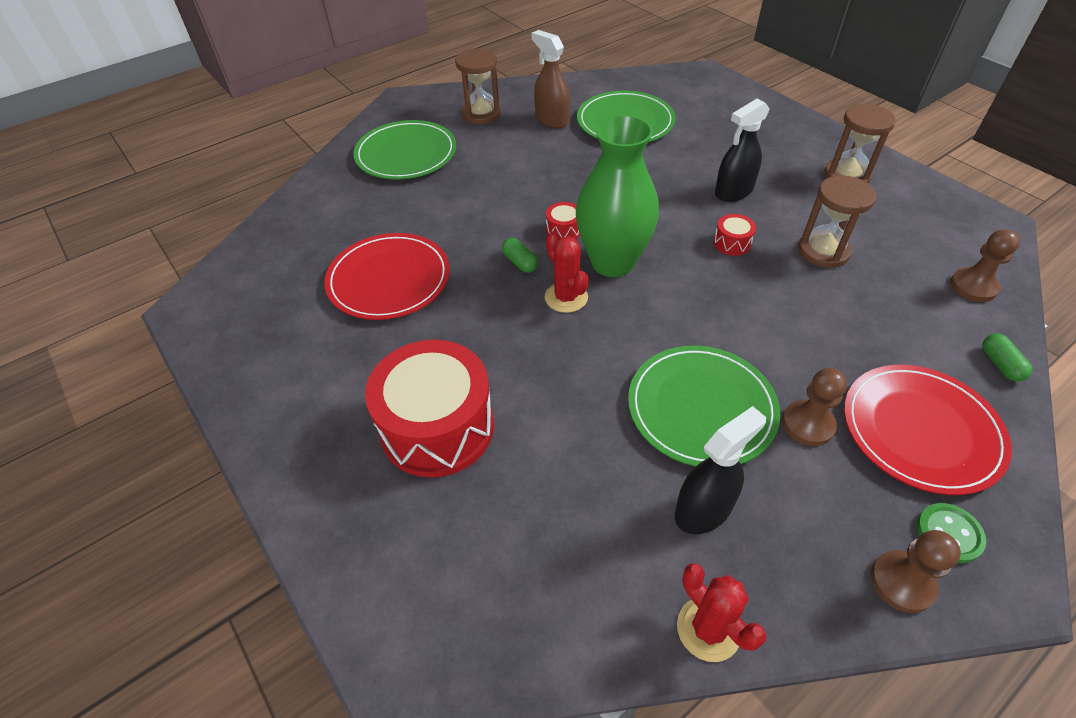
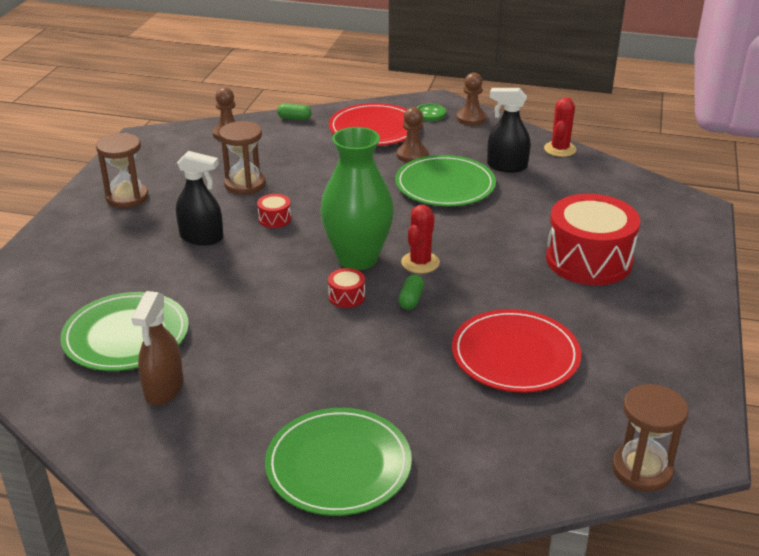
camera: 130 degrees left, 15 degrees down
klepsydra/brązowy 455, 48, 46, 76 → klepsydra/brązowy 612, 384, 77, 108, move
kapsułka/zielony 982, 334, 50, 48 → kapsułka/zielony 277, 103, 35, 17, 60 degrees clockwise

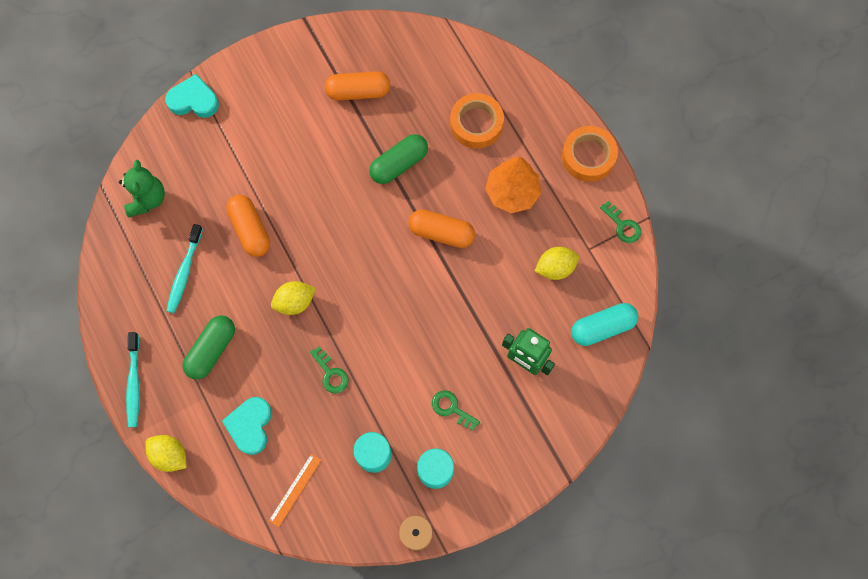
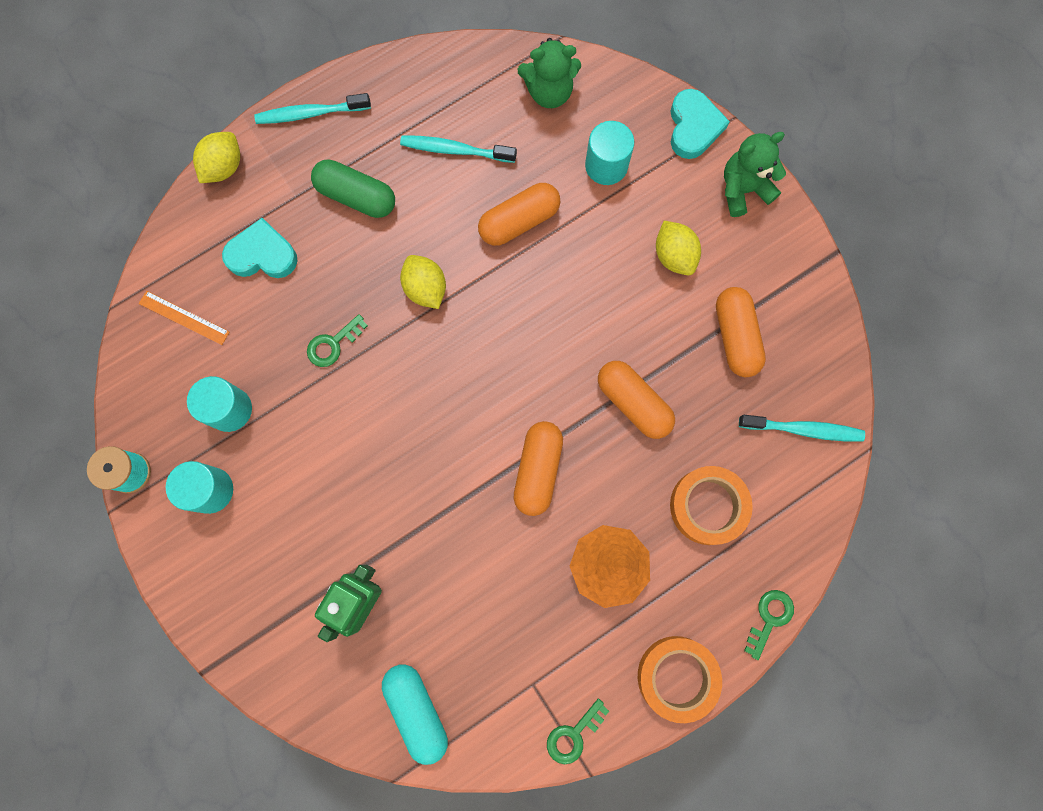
camera: 85 degrees right, 5 degrees up
kapsułka/zielony 369, 134, 59, 50 → kapsułka/pomarańczowy 598, 361, 77, 78
cytryna/żółty 535, 247, 44, 33 → cytryna/żółty 656, 221, 45, 54, move
klucz/zielony 432, 390, 48, 41 → klucz/zielony 744, 590, 50, 70, move
- → walec/turkusowy 585, 121, 49, 64
- → miś/zielony 724, 132, 62, 85
- → szczoteczka do zębów/turkusowy 739, 415, 126, 26

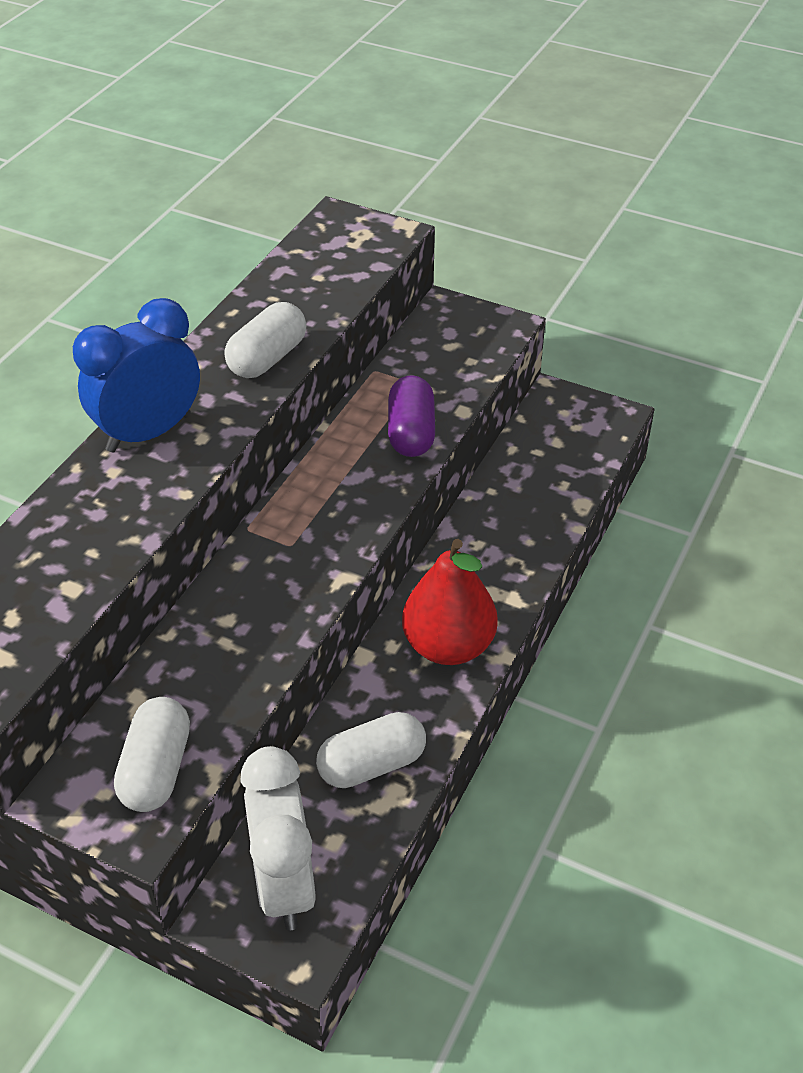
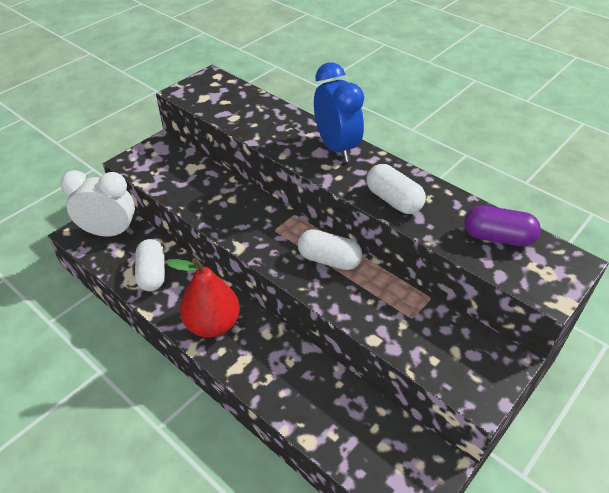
camera: 105 degrees right, 0 degrees up
kapsułka/fioletowy 388, 375, 47, 82 → kapsułka/fioletowy 464, 205, 77, 41, move
kapsułka/biały 114, 697, 76, 115 → kapsułka/biały 298, 229, 64, 41, move

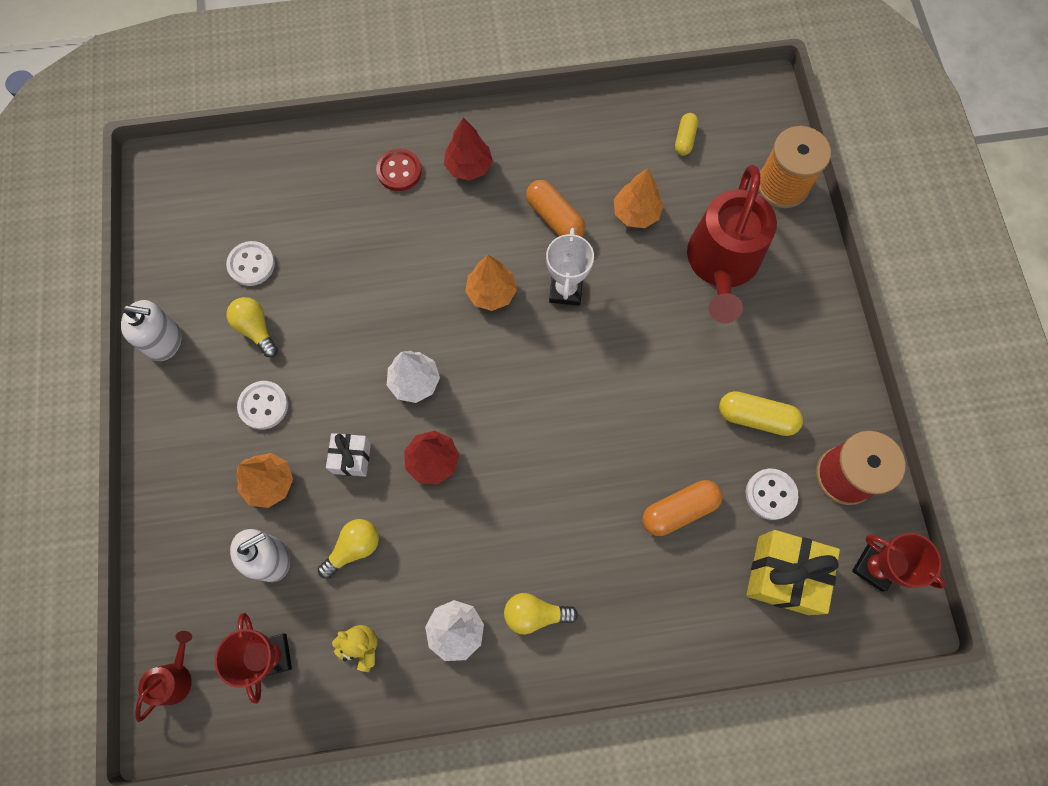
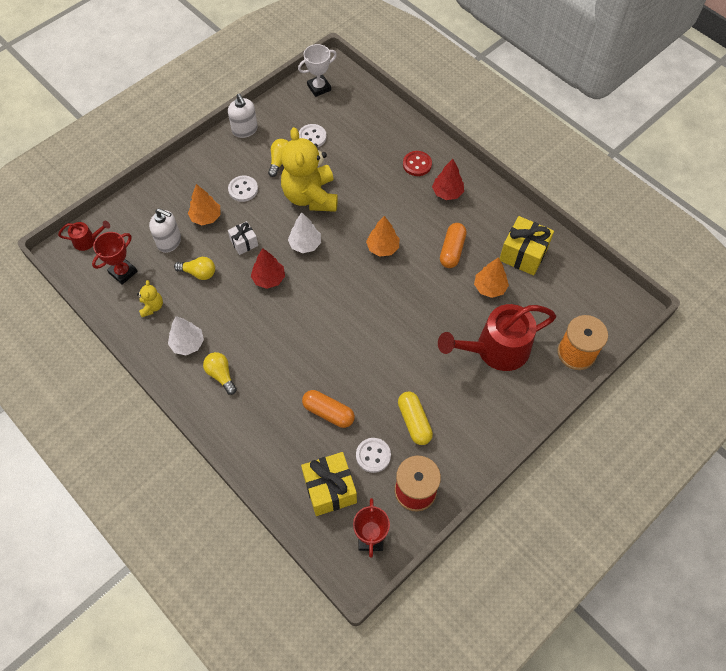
camera: 55 degrees right, 10 degrees down
kapsułka/żółty 675, 113, 23, 43 → -
puchar/biały 546, 228, 48, 78 → puchar/biały 298, 44, 39, 53, move
- → miś/żółty 281, 127, 57, 85
- → prezent/żółty 500, 216, 54, 59

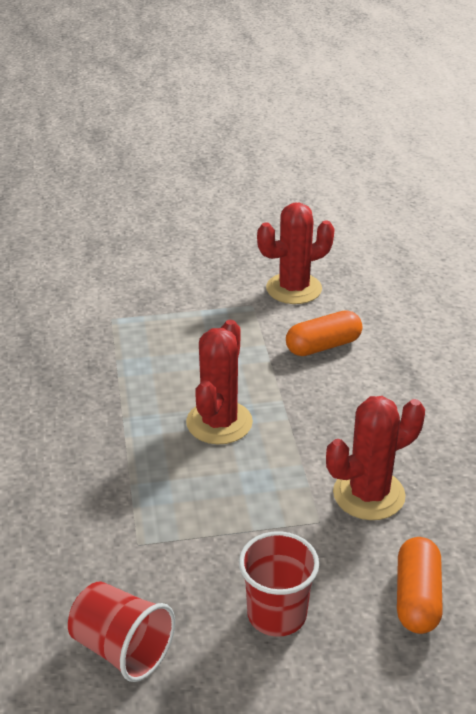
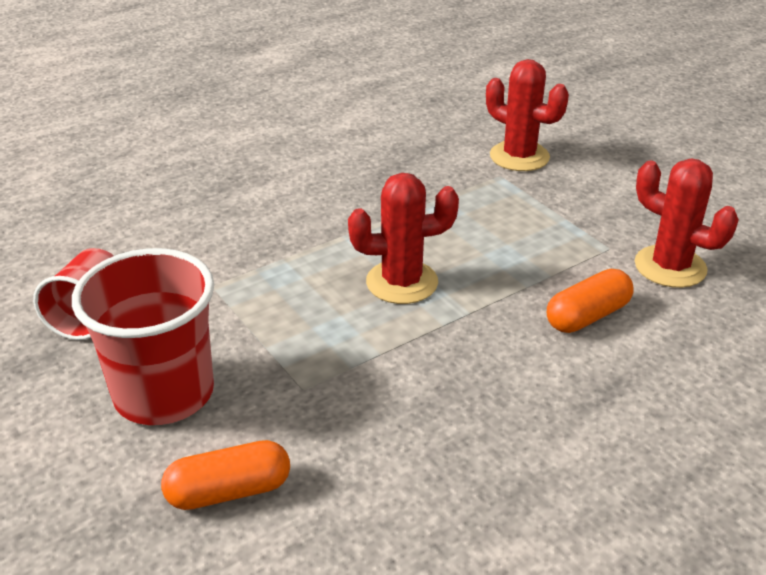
camera: 65 degrees right, 0 degrees up
kapsułka/pomarańczowy 286, 310, 76, 46 → kapsułka/pomarańczowy 547, 269, 87, 64, 75 degrees counterclockwise
kaktus/czerwony 326, 396, 99, 124 → kaktus/czerwony 486, 59, 83, 112, move
szklanka/czerwony 239, 531, 80, 106 → szklanka/czerwony 72, 248, 142, 177, x1.63

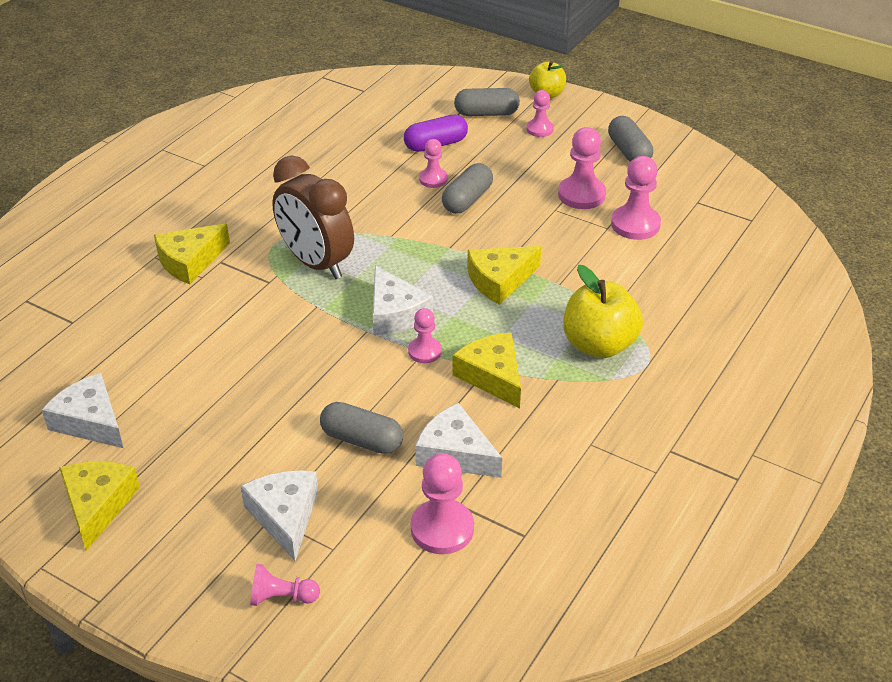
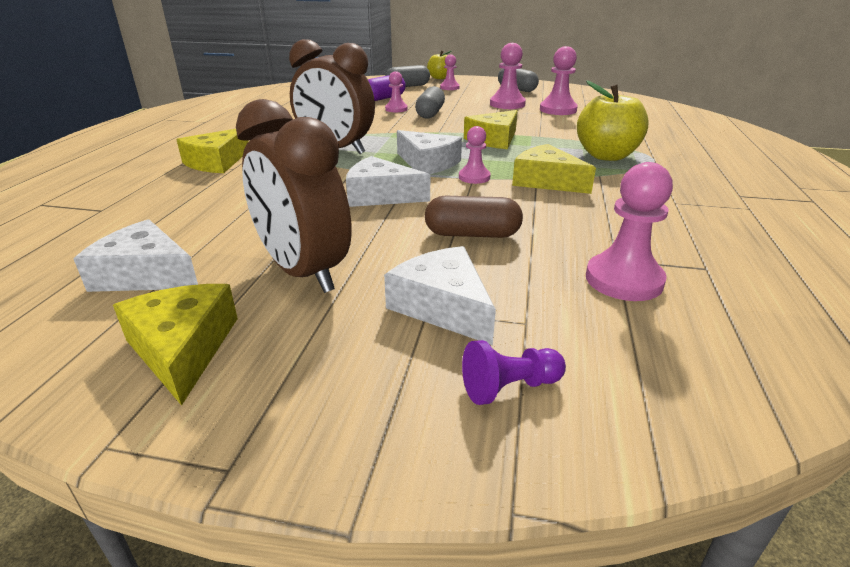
camera: 20 degrees left, 10 degrees down
kapsułka/szary 320, 402, 83, 52 → kapsułka/brązowy 425, 196, 98, 42
ser/biały 415, 403, 87, 75 → ser/biały 346, 156, 84, 51, move
pionek/różowy 250, 564, 70, 42 → pionek/fioletowy 462, 340, 104, 65
- → budzik/brązowy 236, 99, 116, 194

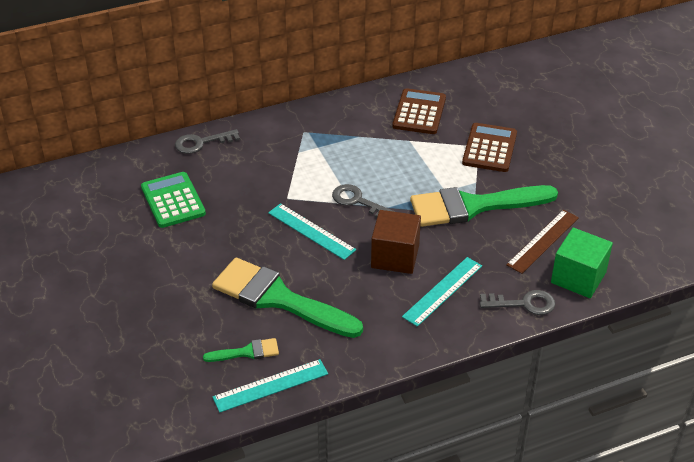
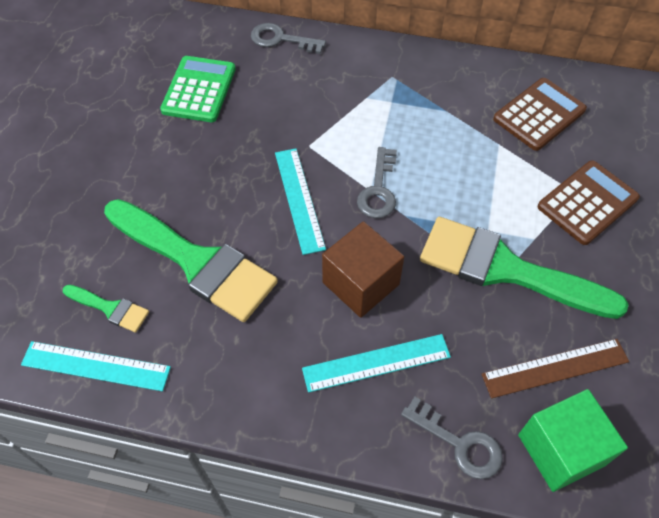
camera: 35 degrees right, 15 degrees up
klucz/szary 332, 184, 63, 34 → klucz/szary 357, 147, 40, 71, 150 degrees counterclockwise
pędzel/zielony 212, 258, 151, 80 → pędzel/zielony 104, 199, 174, 123, 150 degrees clockwise

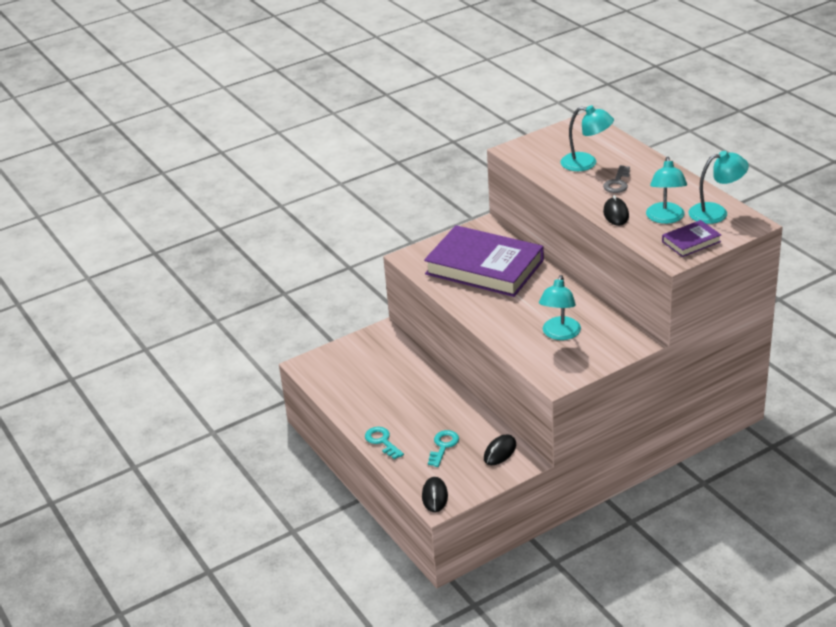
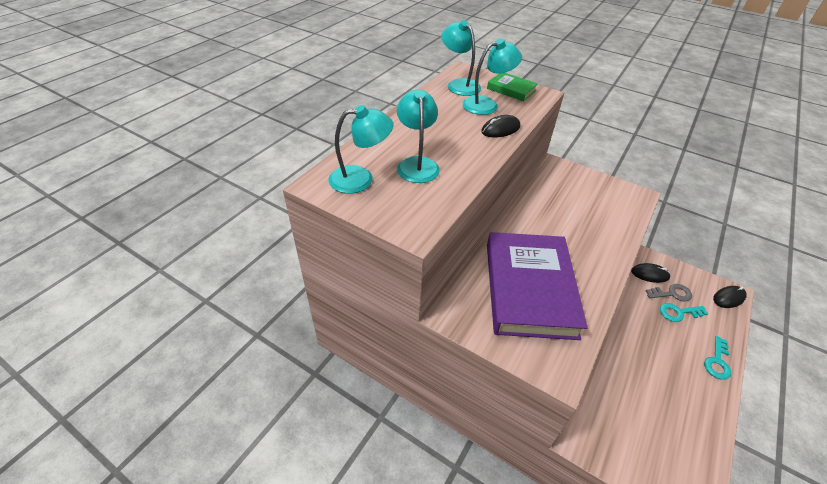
camera: 120 degrees left, 10 degrees up
klucz/szary 603, 165, 27, 28 → klucz/szary 646, 284, 46, 17, move
książka/fioletowy 662, 220, 59, 37 → książka/zielony 487, 73, 51, 29
lampka/turkusowy 539, 275, 42, 65 → lampka/turkusowy 328, 105, 66, 89, move

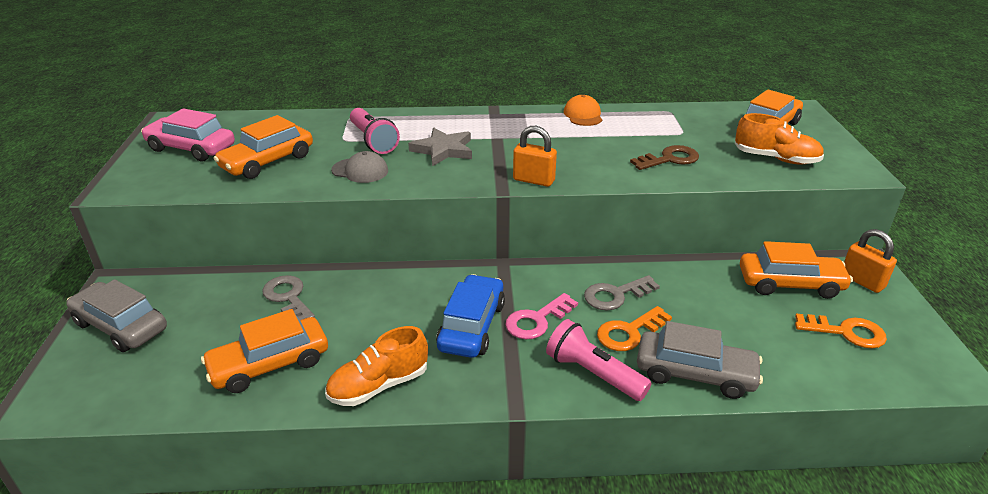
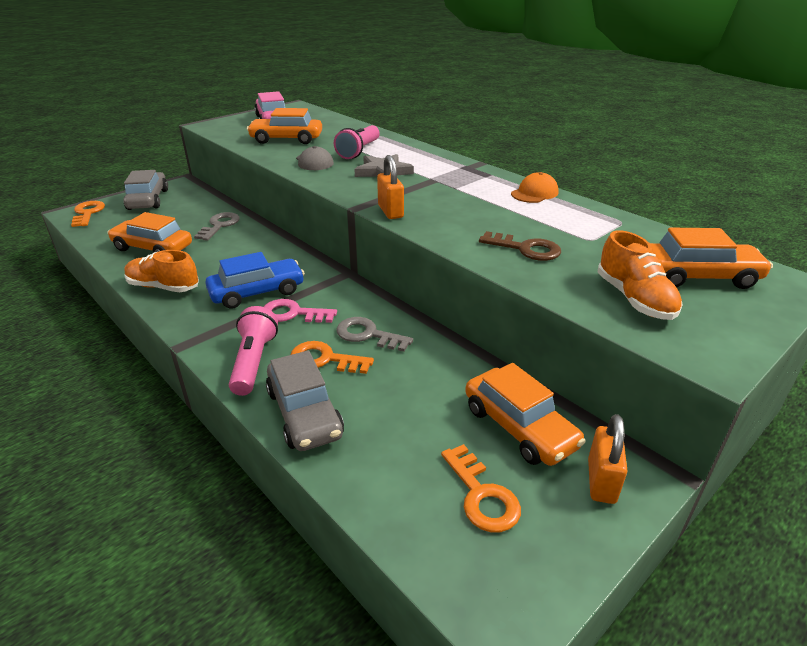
camera: 50 degrees right, 0 degrees up
- → klucz/pomarańczowy 71, 201, 34, 26

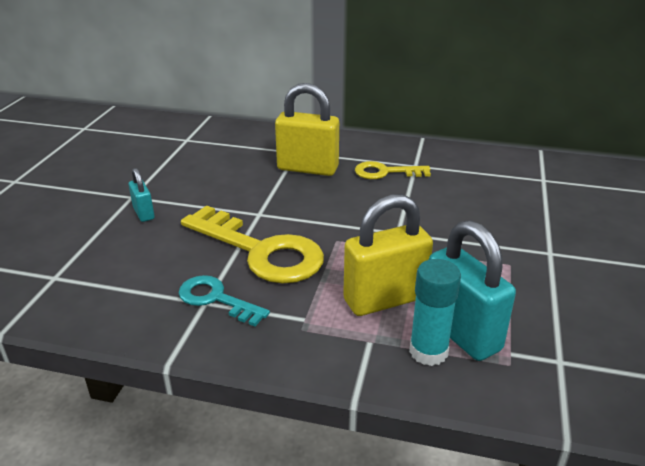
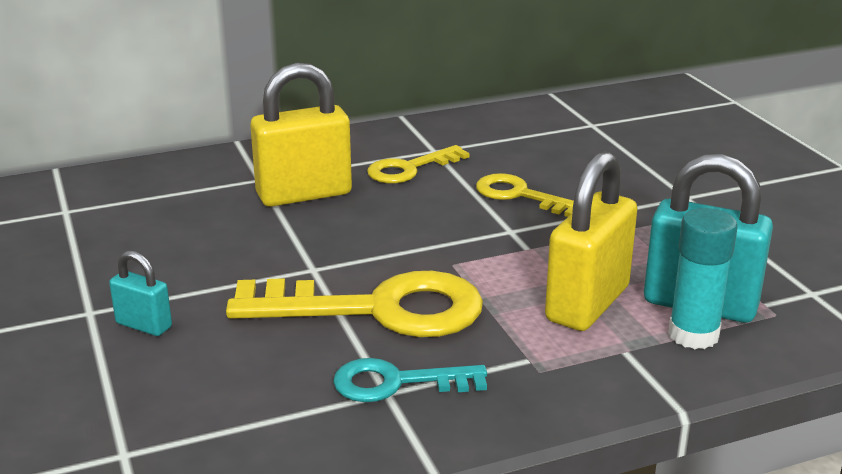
camera: 35 degrees left, 5 degrees down
- → klucz/żółty 476, 173, 98, 44

